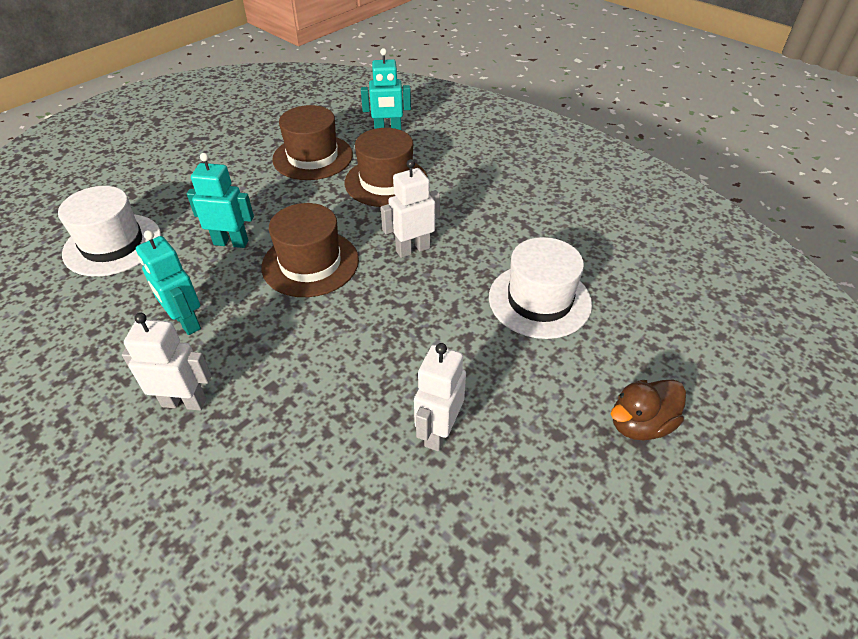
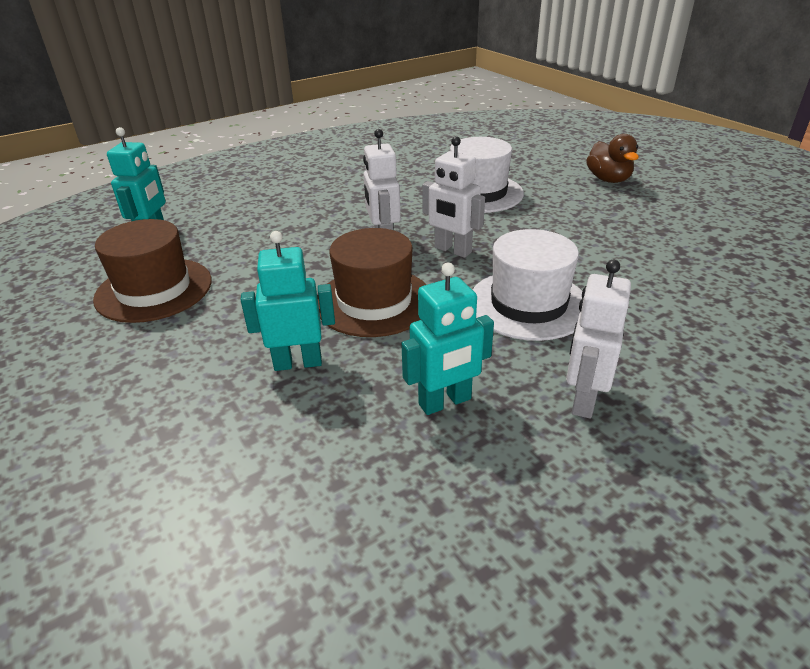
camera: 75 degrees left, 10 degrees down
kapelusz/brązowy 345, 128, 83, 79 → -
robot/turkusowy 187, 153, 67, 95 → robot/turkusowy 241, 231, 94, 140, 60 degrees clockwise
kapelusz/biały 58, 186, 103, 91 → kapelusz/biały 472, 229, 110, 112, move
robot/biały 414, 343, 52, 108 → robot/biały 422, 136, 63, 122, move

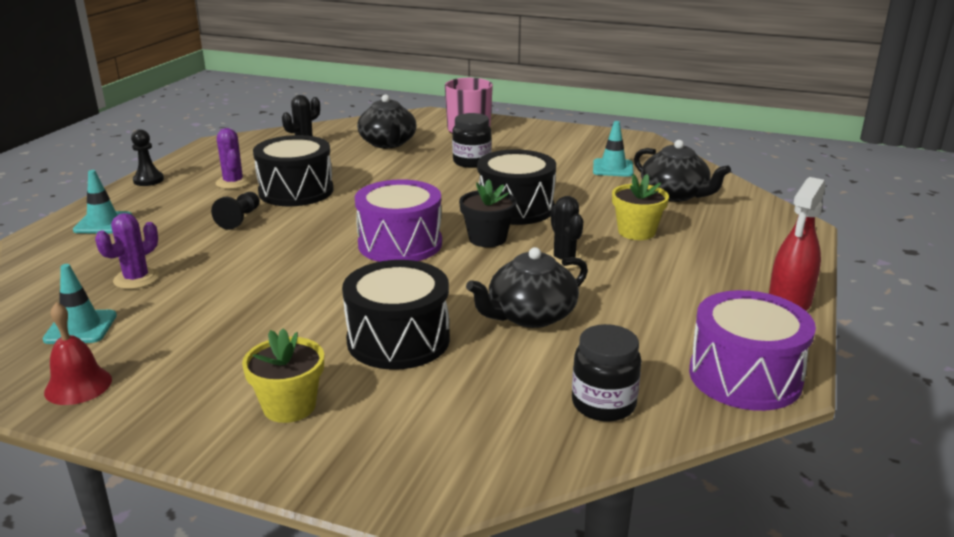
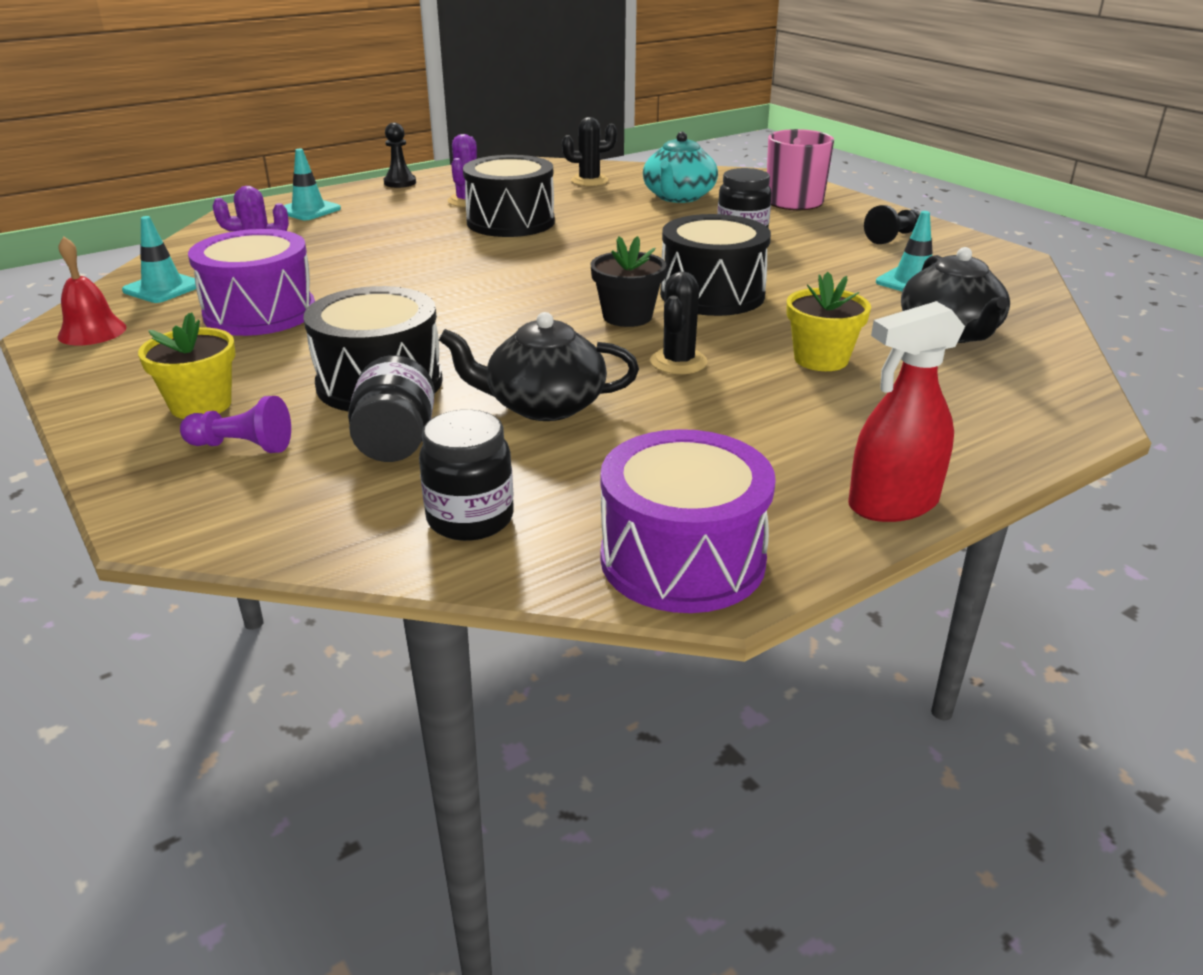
camera: 35 degrees right, 5 degrees up
imbryk/czarny 357, 94, 60, 54 → imbryk/turkusowy 643, 132, 75, 71
bęben/fioletowy 355, 179, 87, 83 → bęben/fioletowy 188, 229, 127, 107, move
pionek/czarny 211, 192, 49, 38 → pionek/czarny 864, 205, 56, 39, move
- → słoik/czarny 348, 355, 87, 107
- → pionek/fioletowy 180, 396, 111, 57

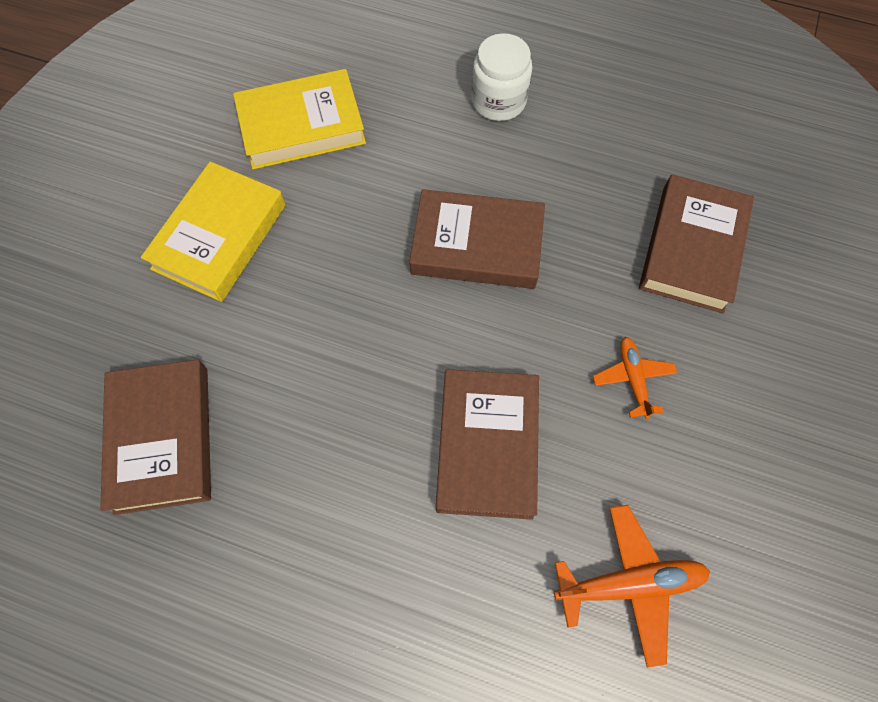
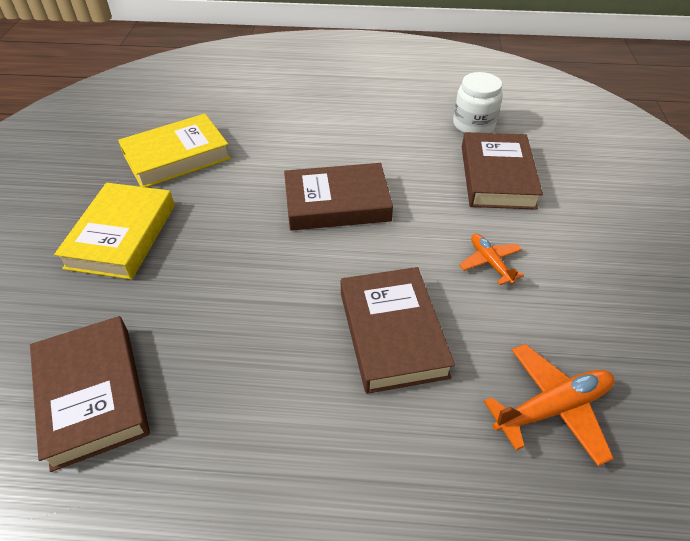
camera: 15 degrees left, 20 degrees down
słoik/biały 471, 33, 61, 88 → słoik/biały 453, 72, 50, 61, move

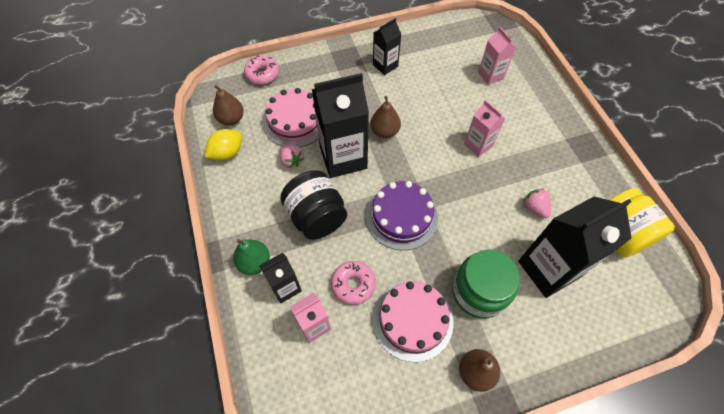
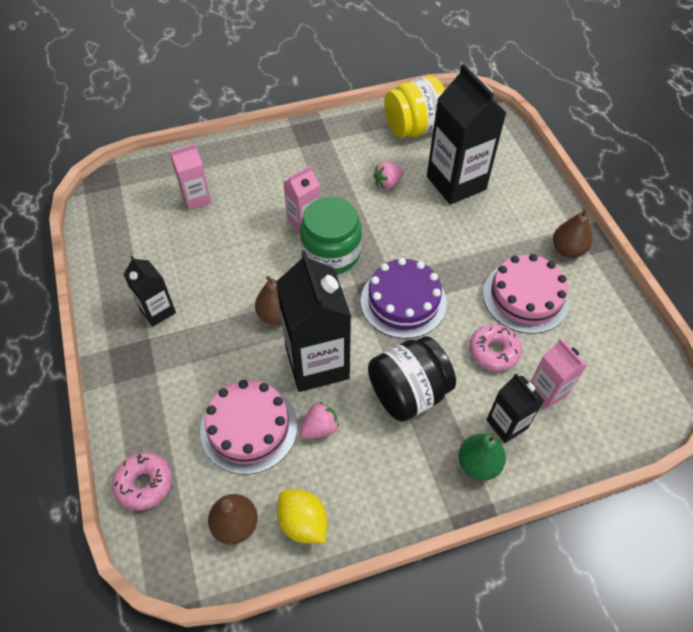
camera: 90 degrees left, 5 degrees down
słoik/zielony 452, 249, 68, 69 → słoik/zielony 300, 196, 62, 78, move

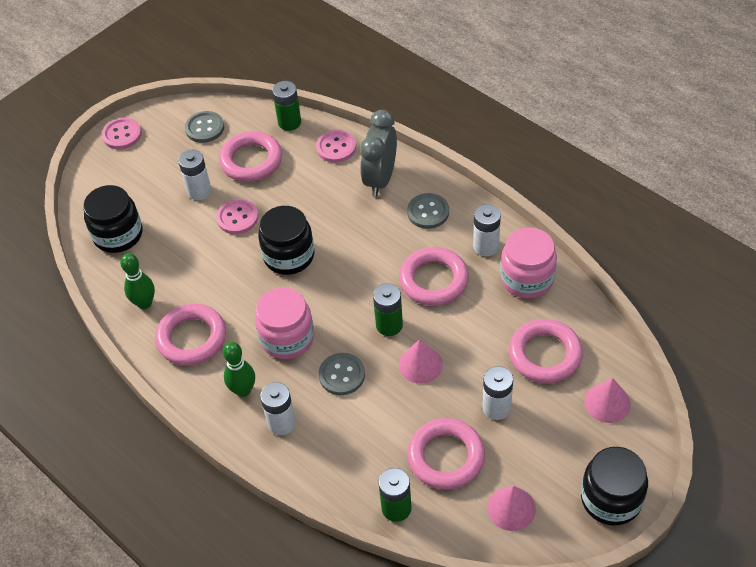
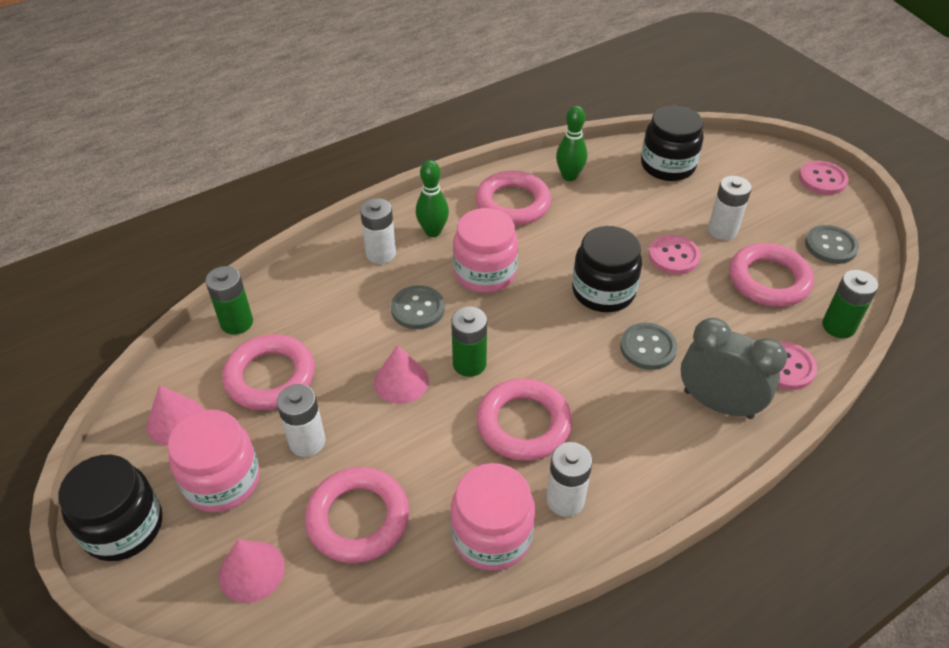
camera: 100 degrees right, 5 degrees down
guzik/szary 407, 193, 42, 36 → guzik/szary 620, 323, 57, 47, move
- → słoik/różowy 168, 409, 92, 103

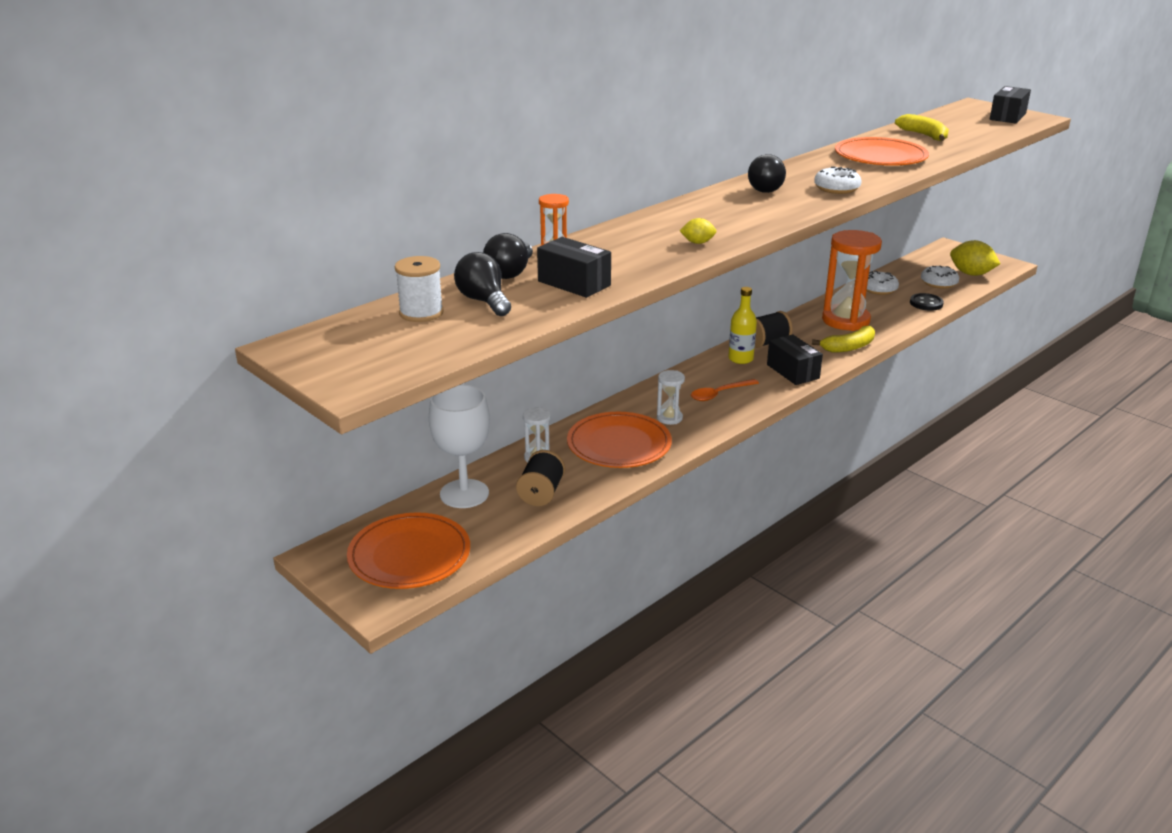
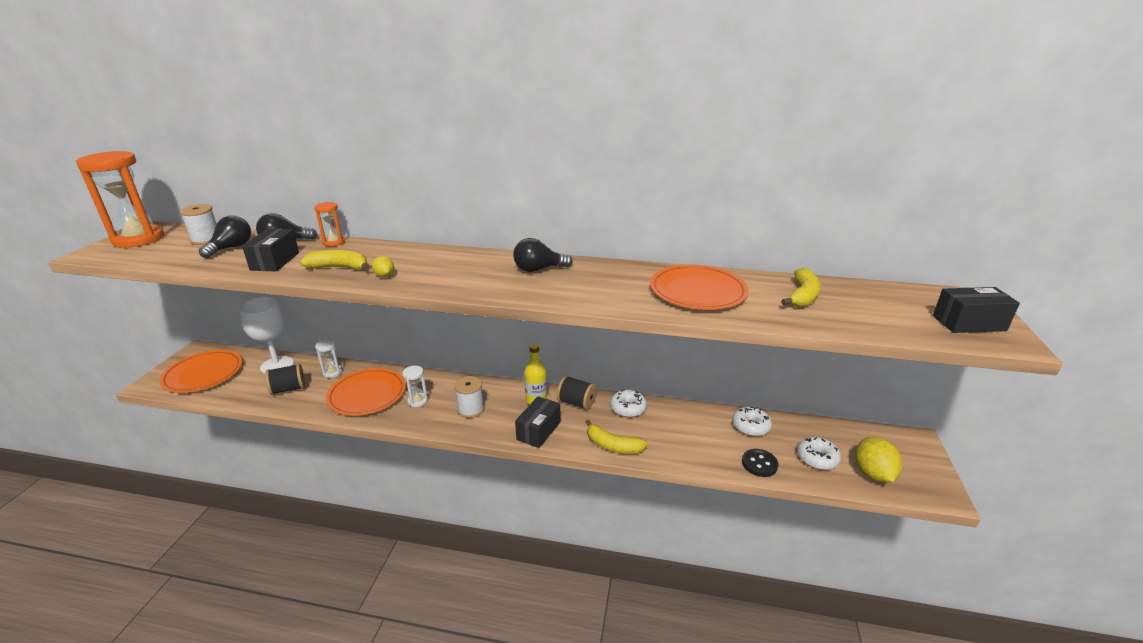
camera: 55 degrees right, 0 degrees up
donut/biały 814, 166, 47, 28 → donut/biały 610, 389, 37, 28, move
klepsydra/pomarańczowy 822, 230, 60, 101 → klepsydra/pomarańczowy 76, 151, 88, 97, move
łyżka/pomarańczowy 691, 379, 68, 22 → szpulka/biały 454, 376, 30, 42
- → banan/żółty 300, 250, 70, 21

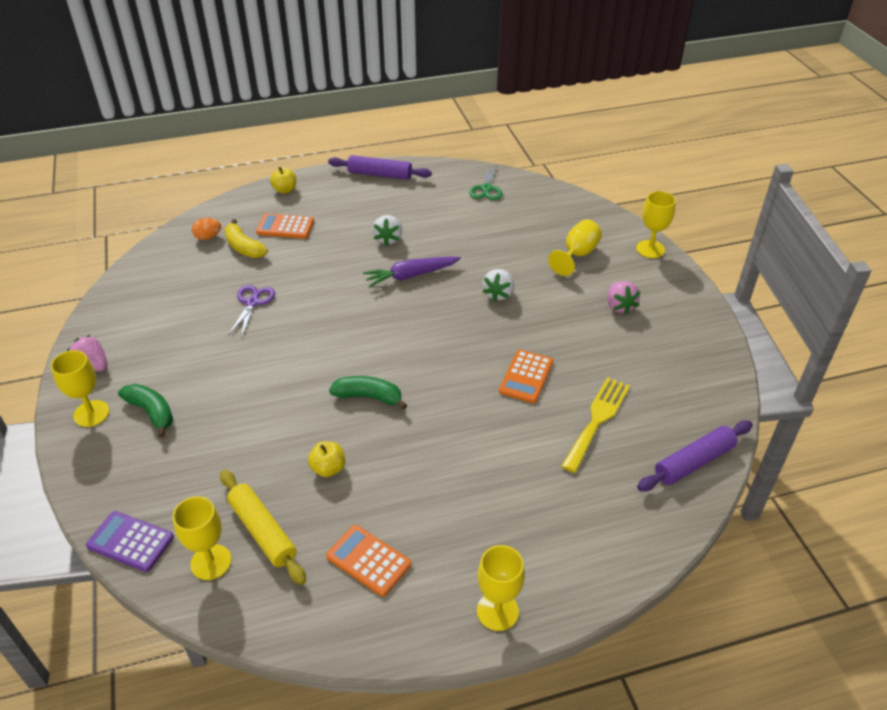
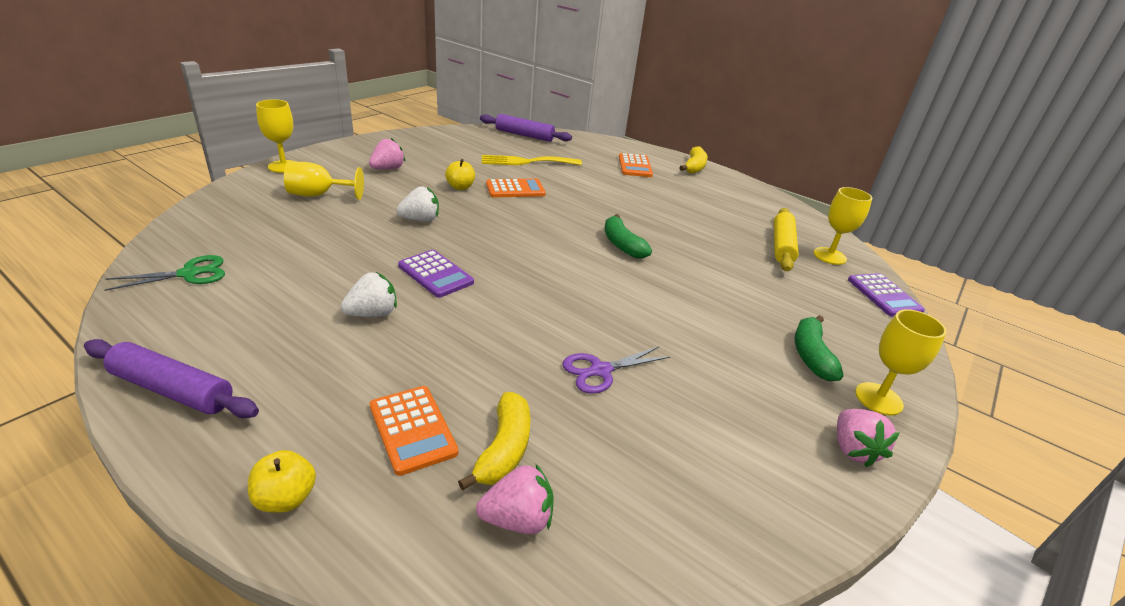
camera: 130 degrees left, 10 degrees down
wałek do ciasta/fioletowy 328, 155, 104, 25 → wałek do ciasta/fioletowy 84, 339, 175, 79, 45 degrees counterclockwise
jajko/pomarańczowy 192, 218, 29, 22 → truskawka/różowy 476, 463, 78, 71
marchewka/fioletowy 363, 257, 98, 30 → kalkulator/fioletowy 398, 250, 76, 48
jabłko/żółty 308, 441, 37, 36 → jabłko/żółty 445, 159, 30, 31, move
kalkulator/pomarańczowy 326, 525, 85, 72 → kalkulator/pomarańczowy 619, 153, 34, 24, move
kielich/żółty 477, 545, 48, 86 → banan/żółty 679, 146, 29, 28

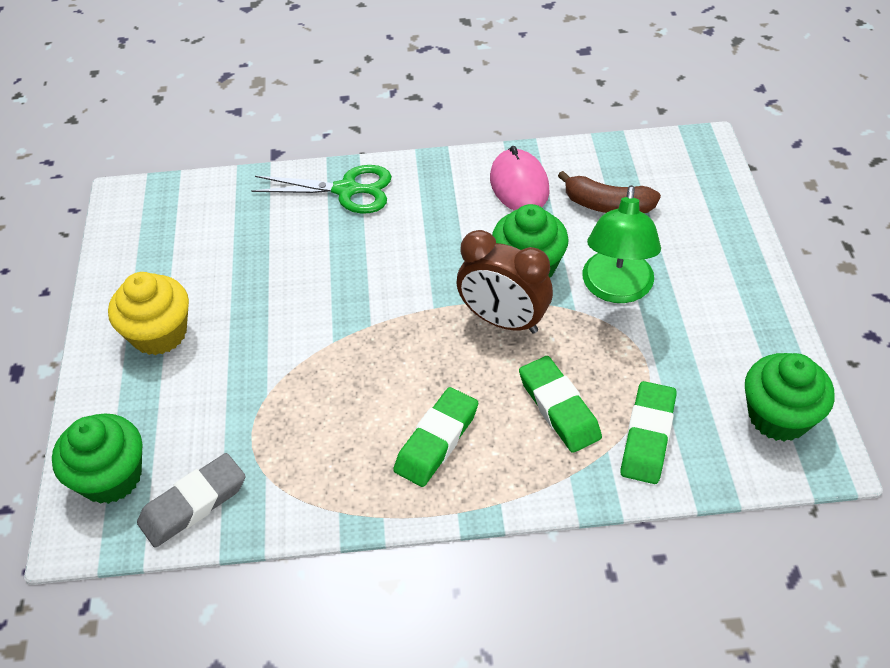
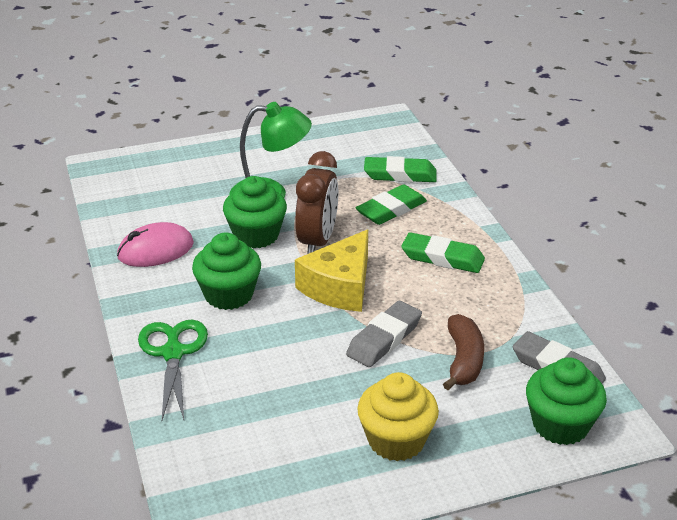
camera: 105 degrees left, 15 degrees down
banan/brązowy 558, 171, 103, 42 → banan/brązowy 443, 314, 41, 76, move
muffinka/zielony 745, 353, 90, 88 → muffinka/zielony 192, 233, 69, 77, move
- → ser/żółty 295, 230, 73, 82
- → gumka do mazania/szary 346, 301, 76, 66

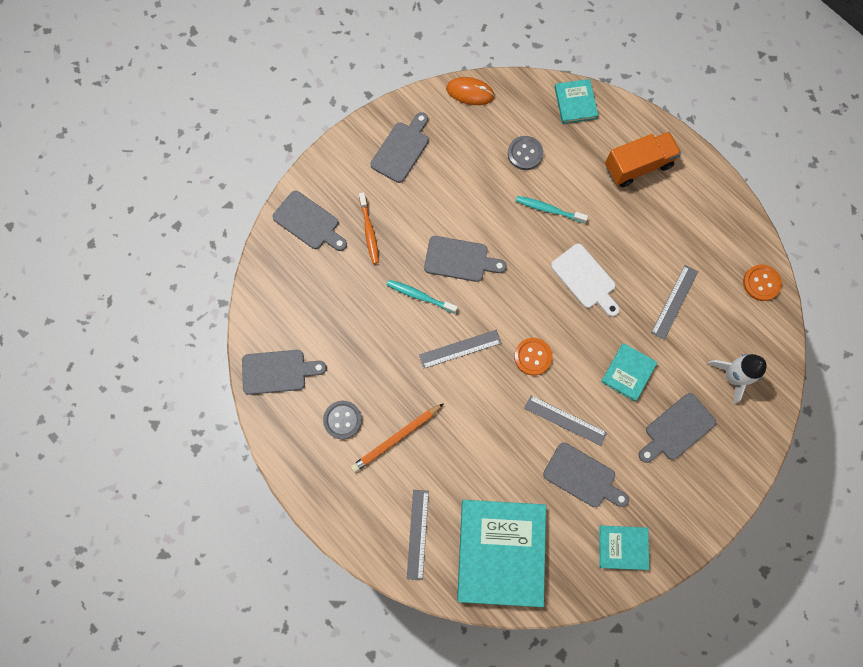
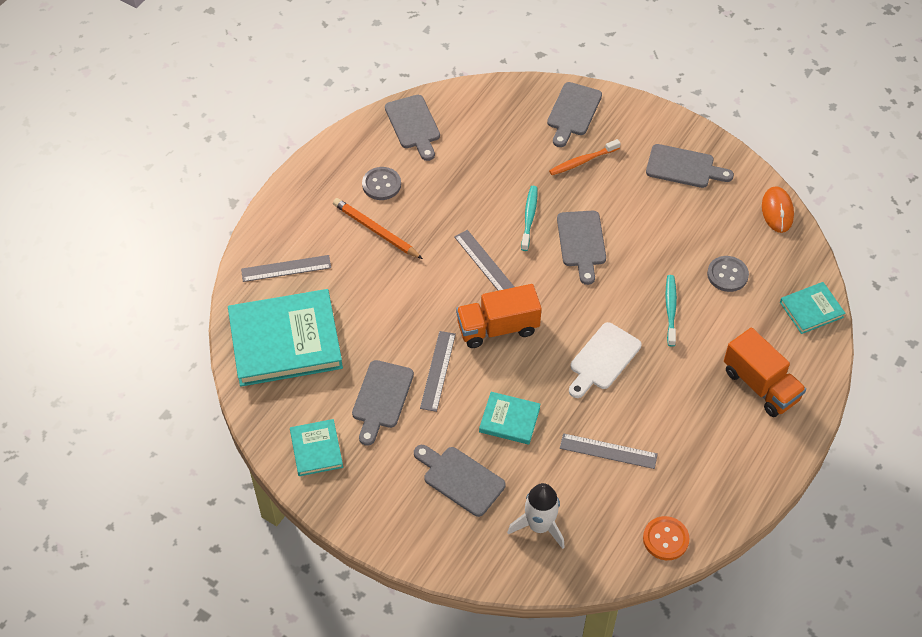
camera: 75 degrees right, 20 degrees down
guzik/pomarańczowy 514, 338, 38, 37 → ciężarówka/pomarańczowy 456, 284, 86, 64

